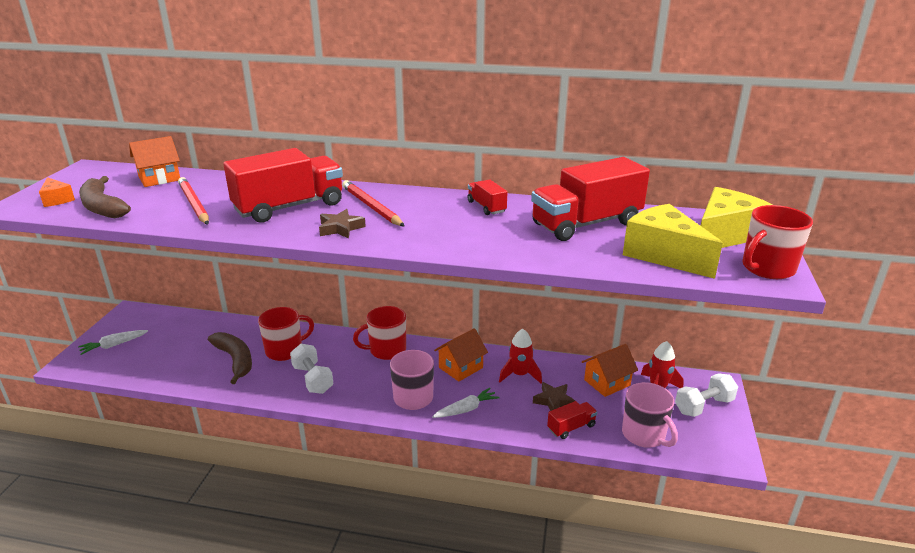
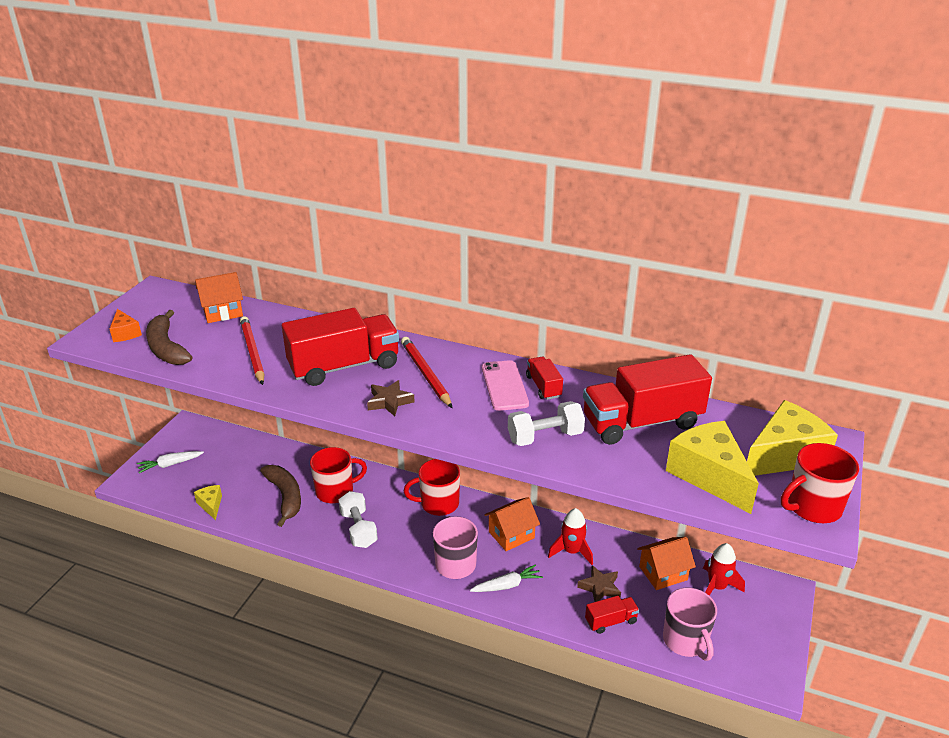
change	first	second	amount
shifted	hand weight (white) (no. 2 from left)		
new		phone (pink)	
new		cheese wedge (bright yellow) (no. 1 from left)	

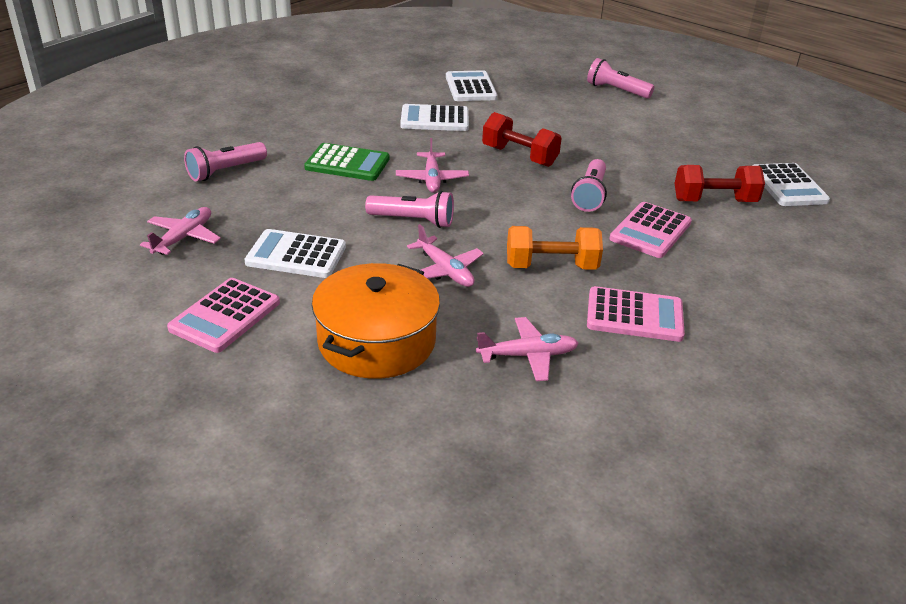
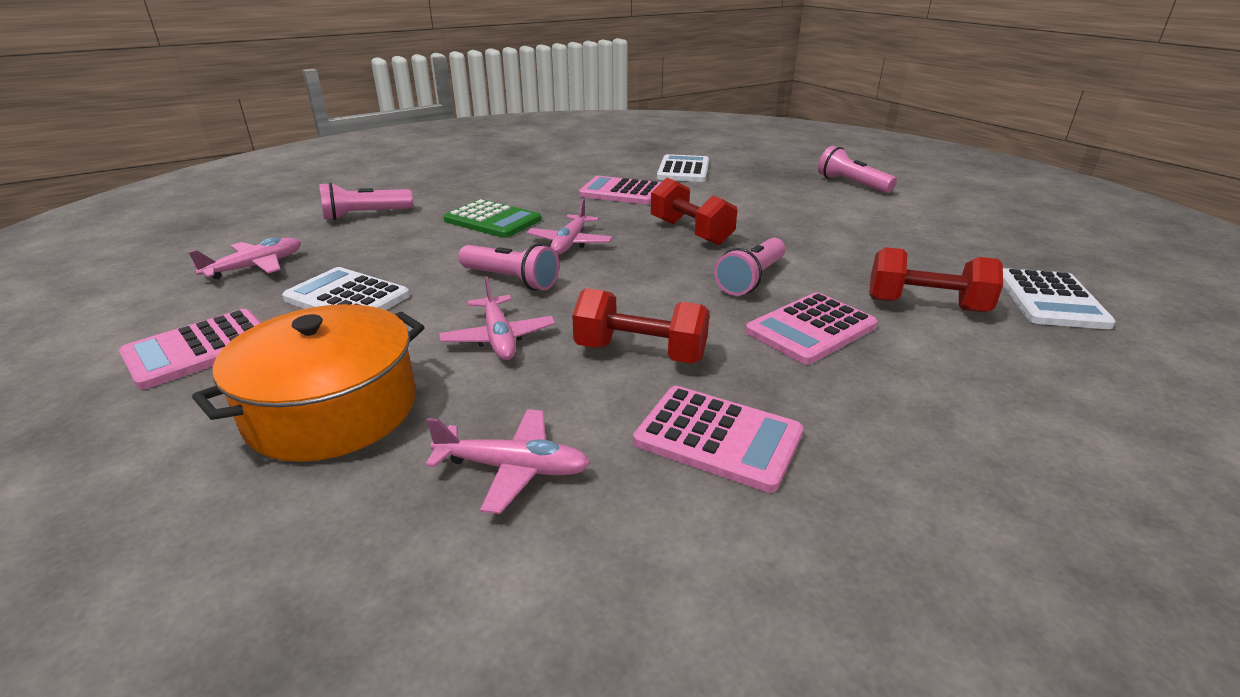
change	first	second	amount
repainted	calculator (white) (no. 2 from left)	calculator (pink) (no. 2 from left)	
repainted	hand weight (orange-coloured)	hand weight (scarlet) (no. 1 from left)	

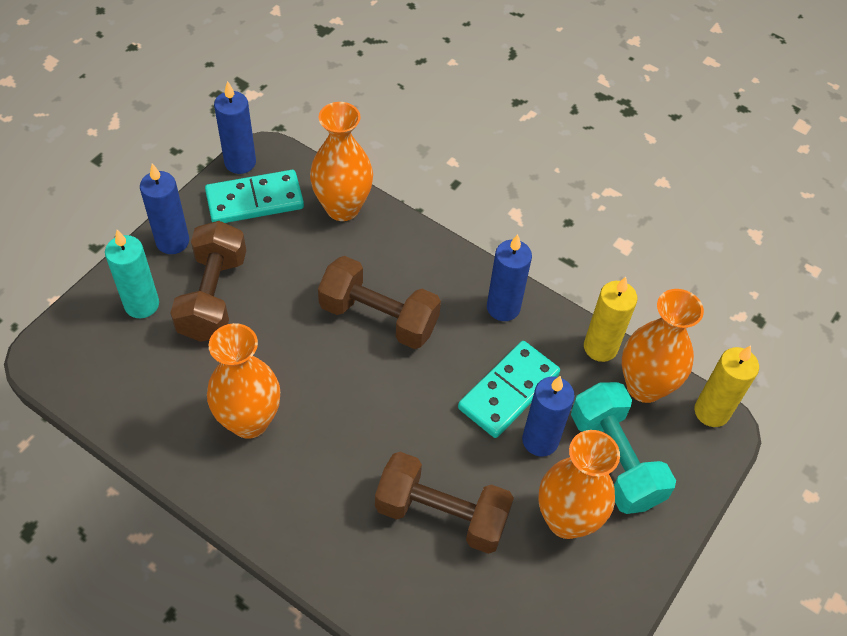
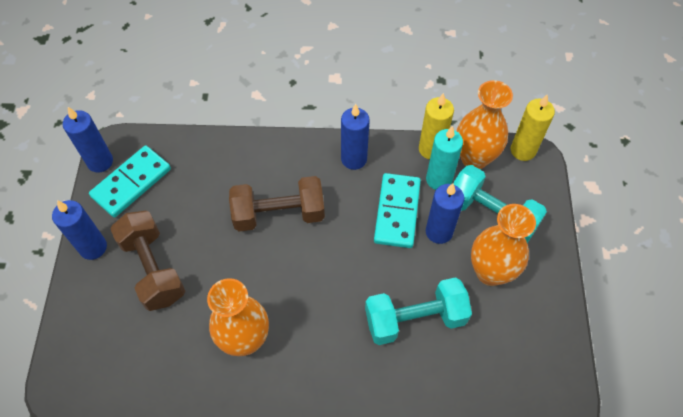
change	first	second	amount
gone	tall vase (orange-coloured) (no. 2 from left)		
shifted	candle (aqua)		
repainted	hand weight (dark brown) (no. 3 from left)	hand weight (aqua) (no. 1 from left)	

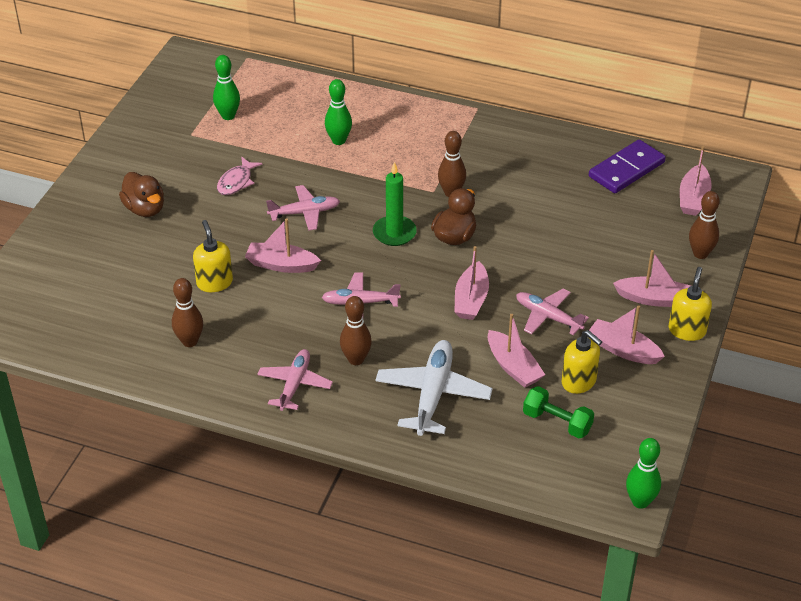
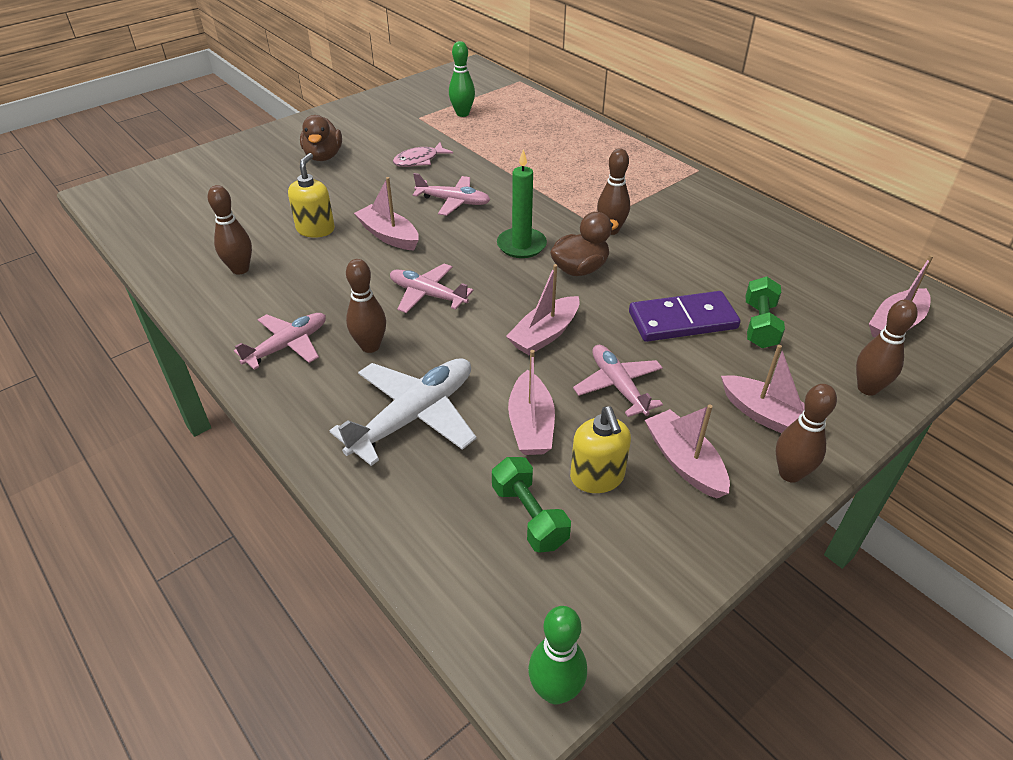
change	first	second	amount
gone	tenpin (green) (no. 2 from left)		
shifted	domino piece (royal purple)		
swapped	pump bottle (bright yellow) (no. 3 from left)	tenpin (dark brown) (no. 4 from left)	
new		hand weight (green) (no. 2 from left)	

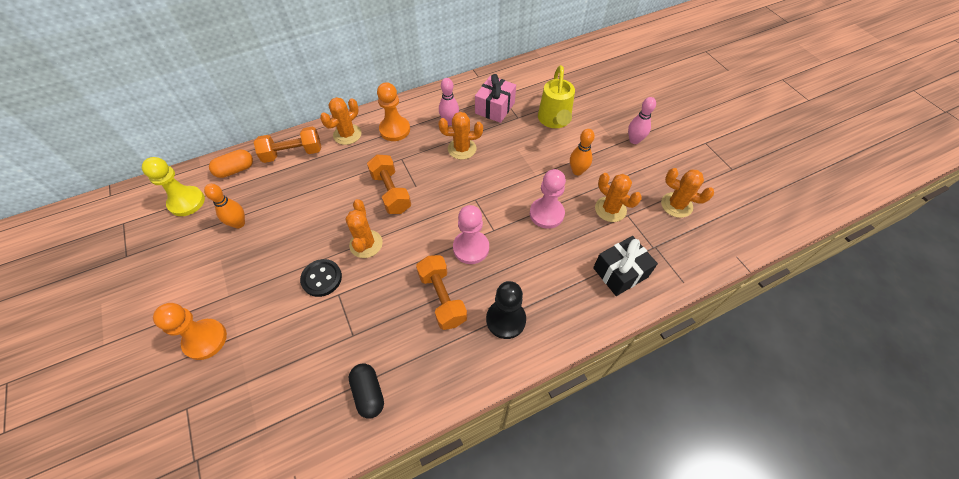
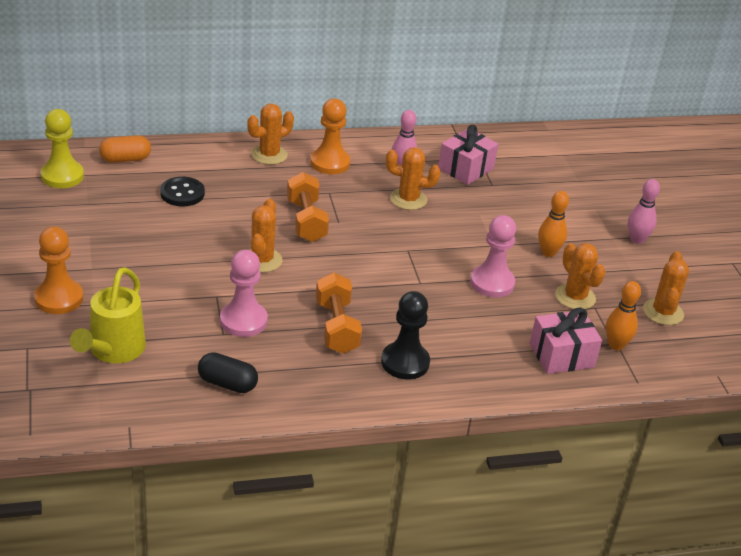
change	first	second	amount
shifted	watering can (bright yellow)		
gone	hand weight (orange-coloured) (no. 1 from left)		
rotated	saguaro cactus (orange-coloured) (no. 5 from left)		60 degrees clockwise
shifted	tenpin (orange-coloured) (no. 1 from left in the first image)	tenpin (orange-coloured) (no. 2 from left)	
shifted	chess pawn (pink) (no. 1 from left)		
repainted	wrapped gift (black)	wrapped gift (pink) (no. 2 from left)	
shifted	sewing button (black)		
rotated	capsule (black)		60 degrees counterclockwise

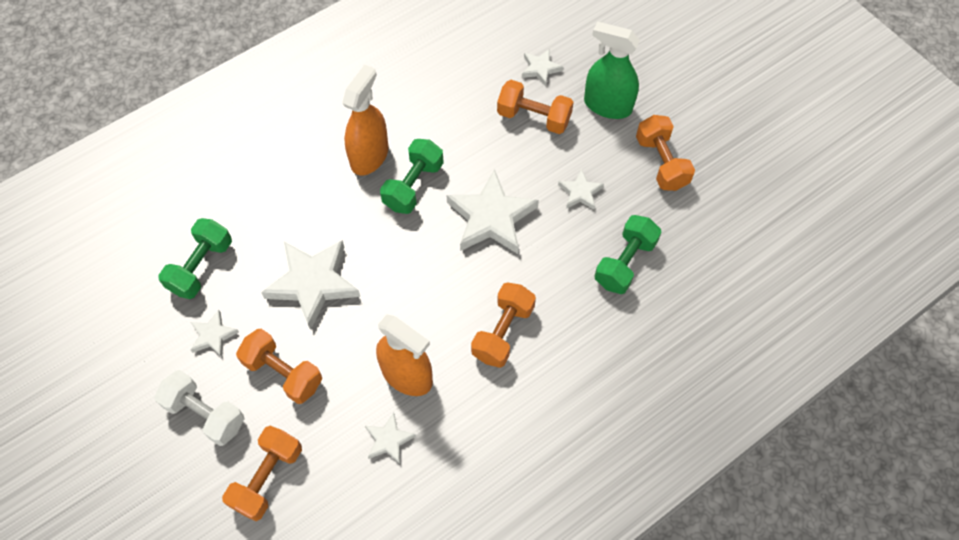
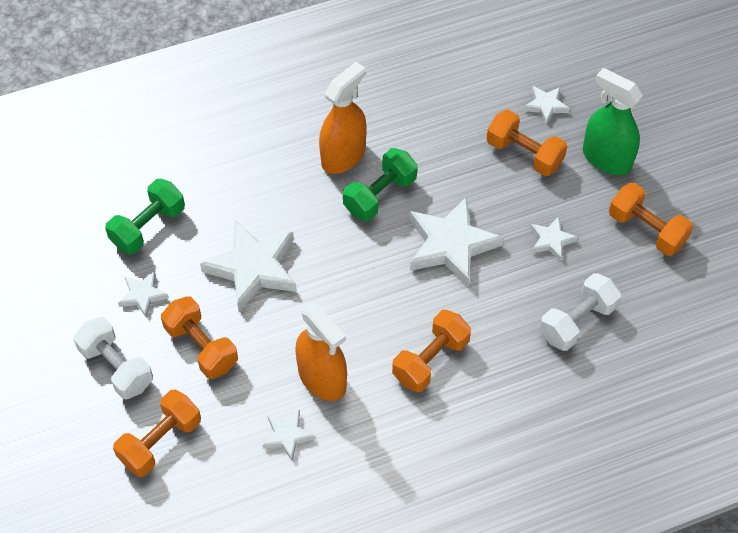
change	first	second	amount
rotated	hand weight (orange-coloured) (no. 5 from left)		45 degrees counterclockwise
repainted	hand weight (green) (no. 3 from left)	hand weight (white) (no. 2 from left)	

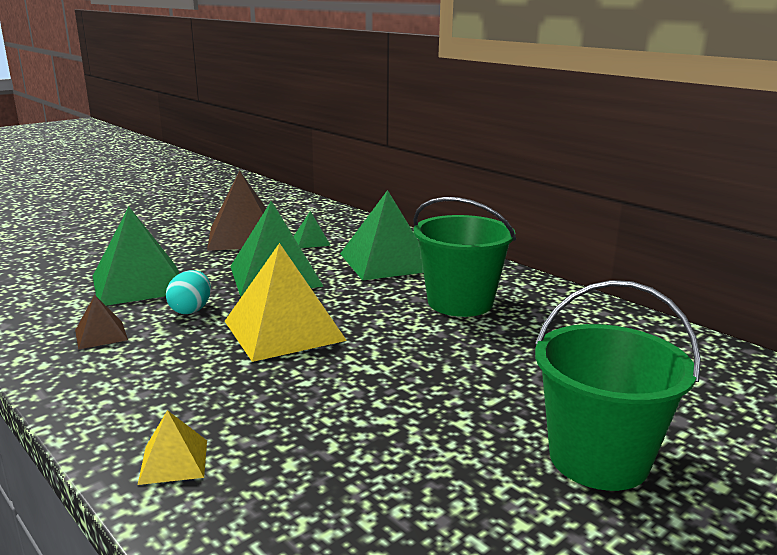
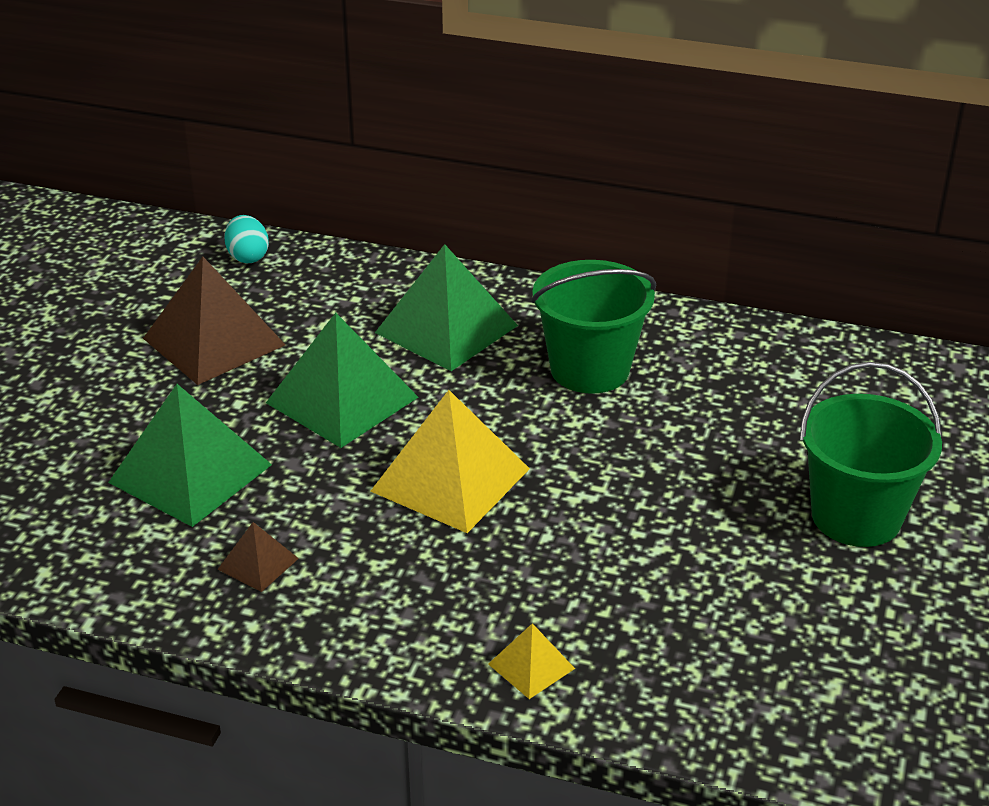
change	first	second	amount
gone	pyramid (green) (no. 3 from left)		
shifted	egg shape (aqua)		

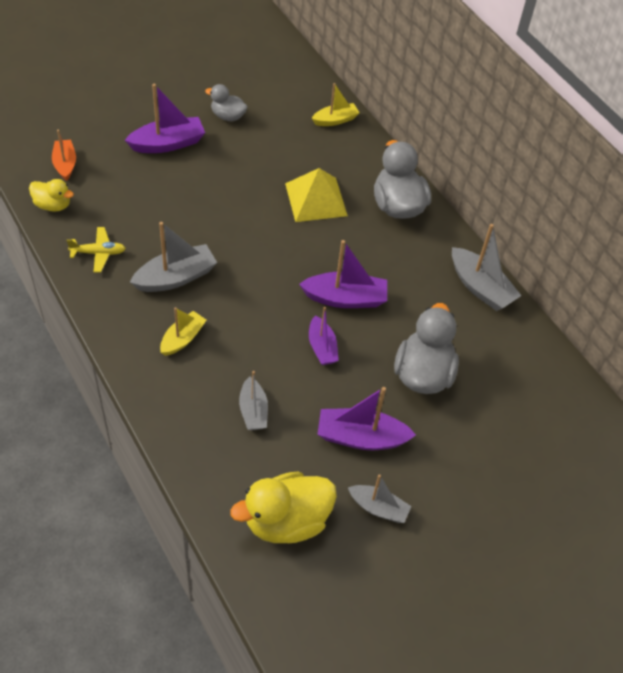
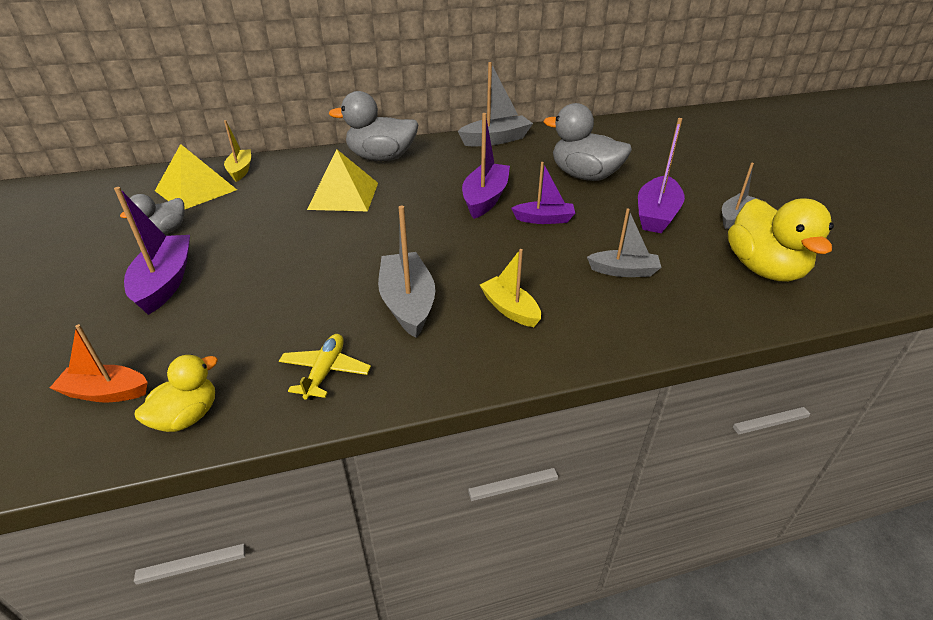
change	first	second	amount
new		pyramid (bright yellow) (no. 1 from left)	

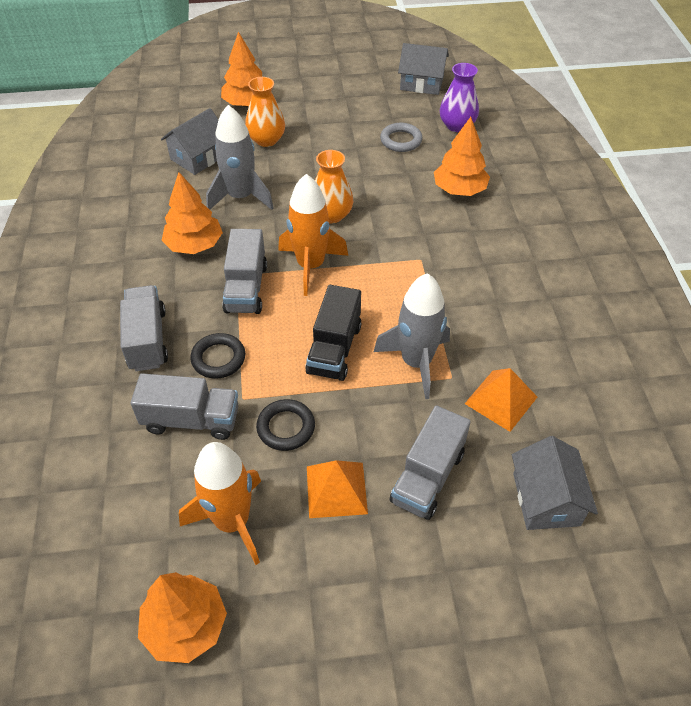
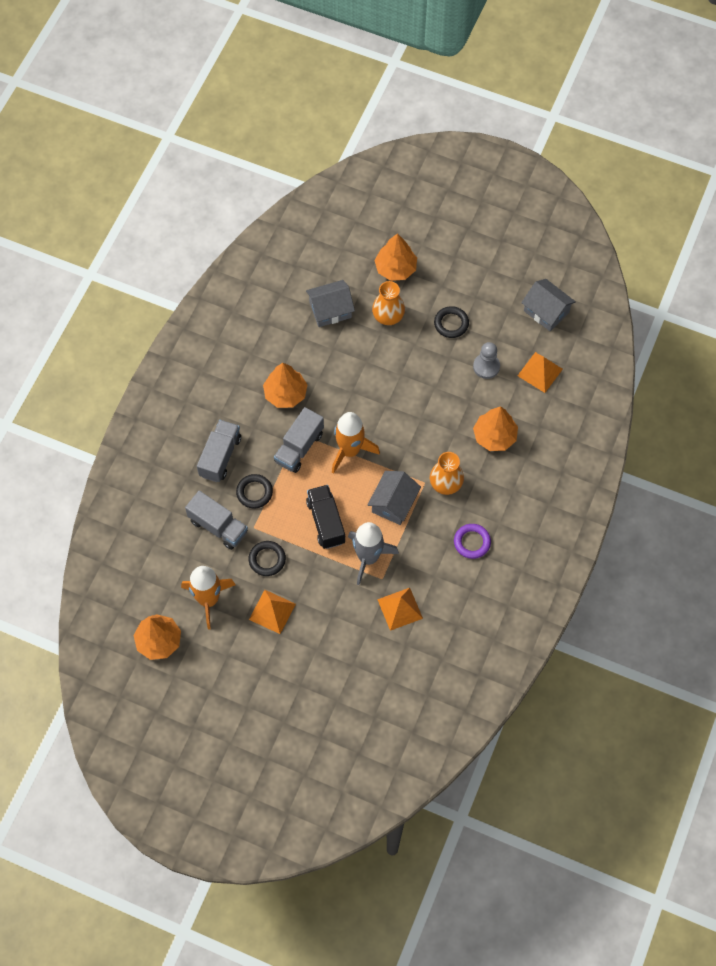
change	first	second	amount
swapped	tall vase (royal purple)	pyramid (orange-coloured) (no. 3 from left)	
gone	spaceship (ash-grey) (no. 1 from left)		
swapped	ring (ash-grey)	chess pawn (ash-grey)	
shifted	tall vase (orange-coloured) (no. 2 from left)		
rotated	truck (black)		120 degrees clockwise
gone	truck (ash-grey) (no. 4 from left)		
shifted	toy house (ash-grey) (no. 3 from left in the first image)	toy house (ash-grey) (no. 2 from left)	
new		ring (black) (no. 3 from left)	
new		ring (royal purple)	

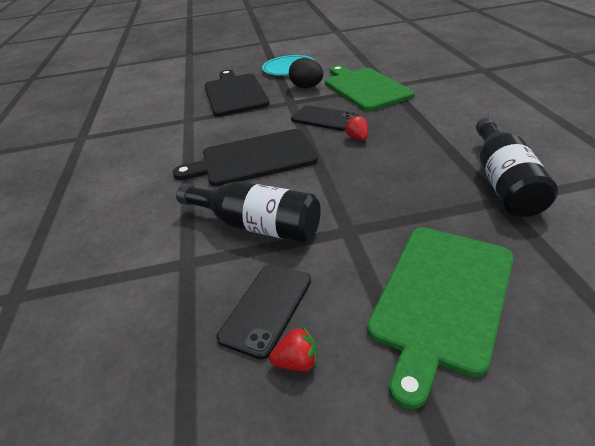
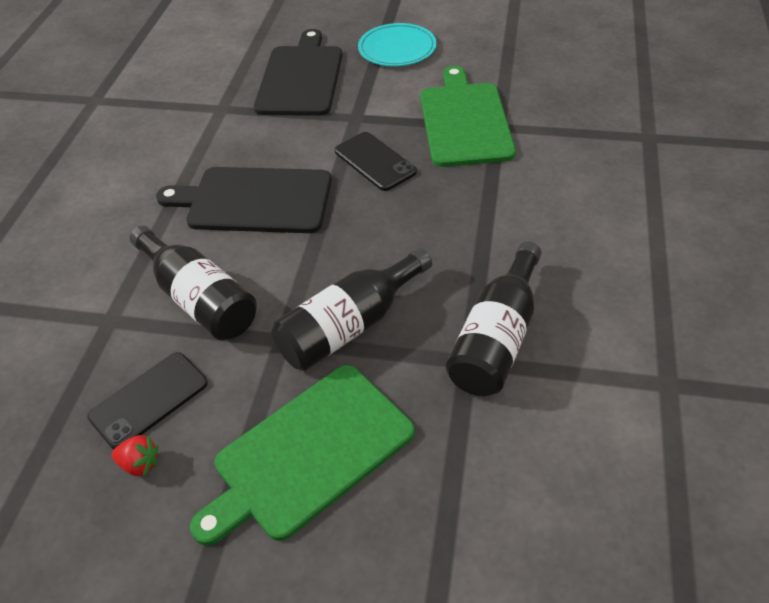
change	first	second	amount
gone	egg shape (black)		
gone	strawberry (scarlet) (no. 2 from left)		
new		bottle (black) (no. 2 from left)	

